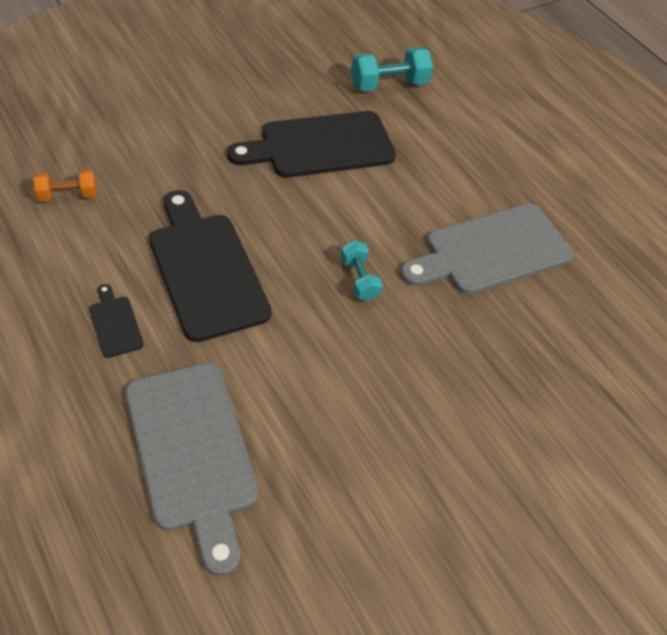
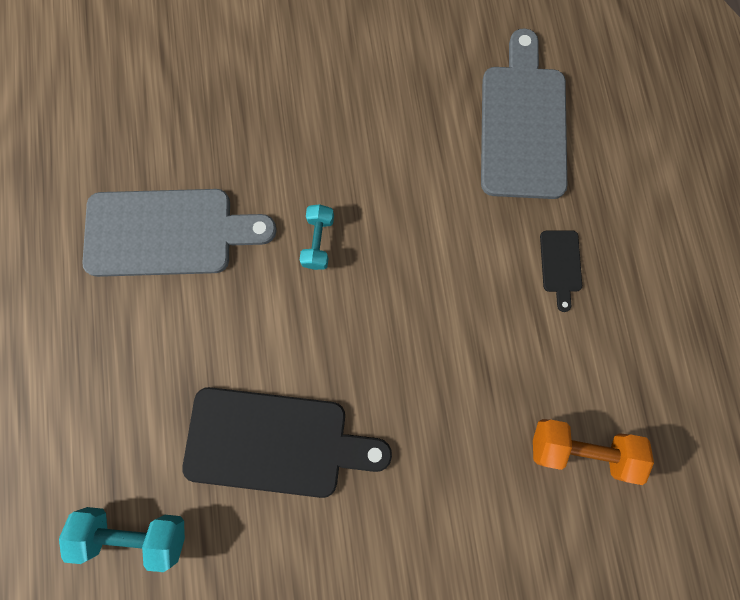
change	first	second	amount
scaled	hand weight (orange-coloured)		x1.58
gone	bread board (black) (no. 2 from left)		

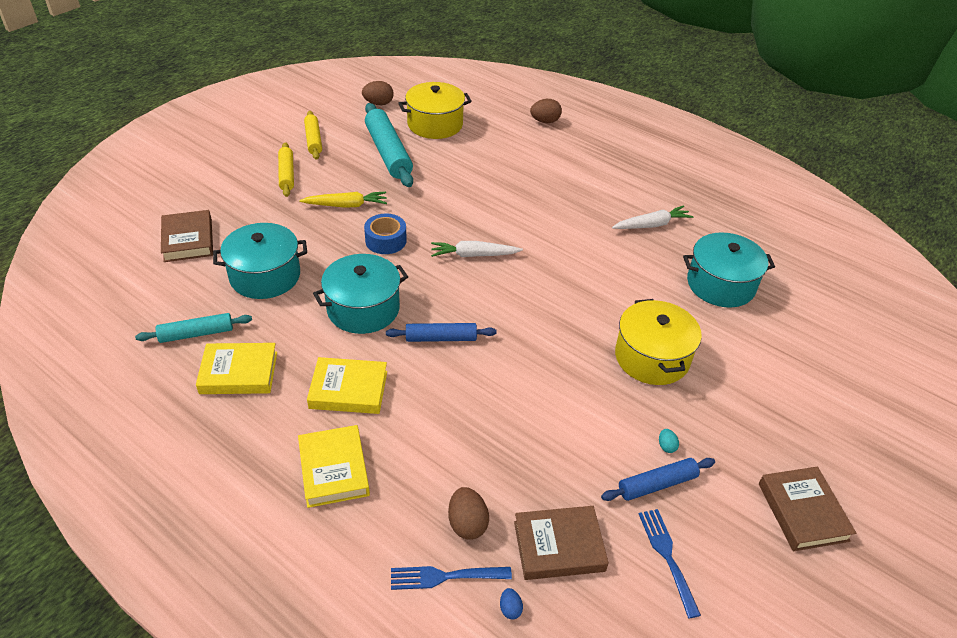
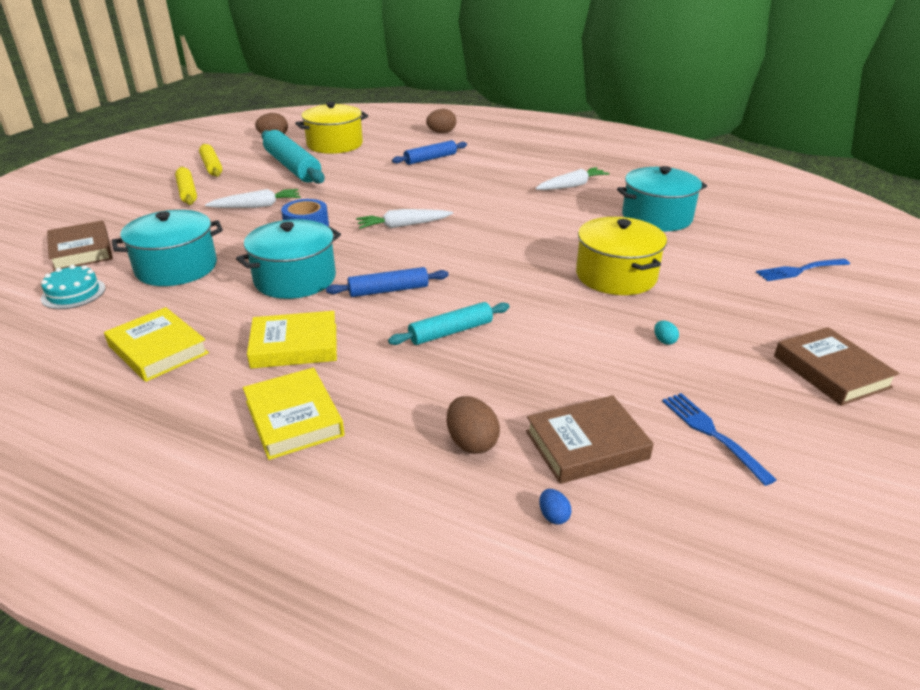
change	first	second	amount
repainted	carrot (bright yellow)	carrot (white) (no. 1 from left)	
shifted	pastry roller (aqua) (no. 1 from left in the first image)	pastry roller (aqua) (no. 2 from left)	
rotated	hardcover (bright yellow) (no. 1 from left)		60 degrees clockwise
shifted	pastry roller (blue) (no. 2 from left)		
shifted	table fork (blue) (no. 1 from left in the first image)	table fork (blue) (no. 2 from left)	
new		cake (aqua)	

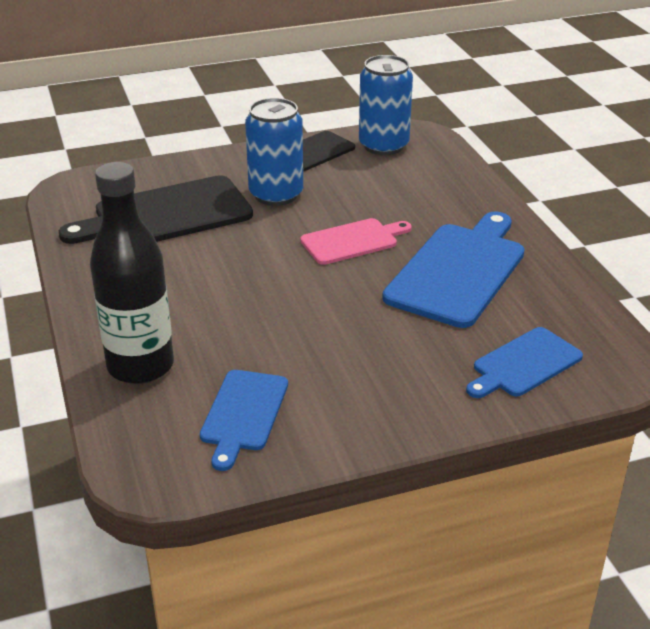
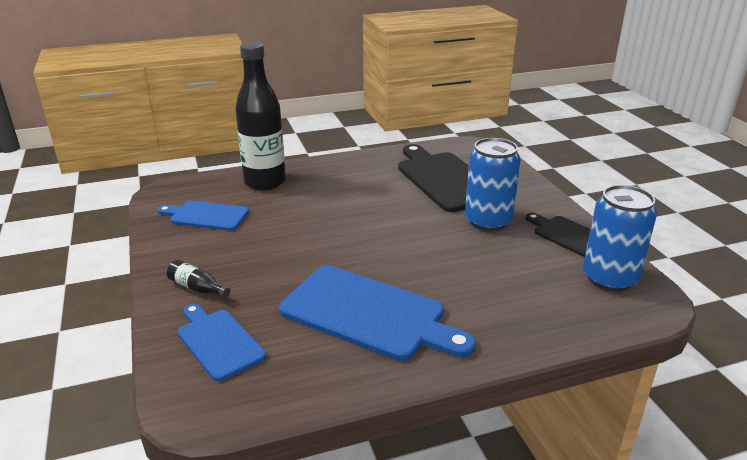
change	first	second	amount
gone	bread board (pink)		
new		bottle (black) (no. 1 from left)	

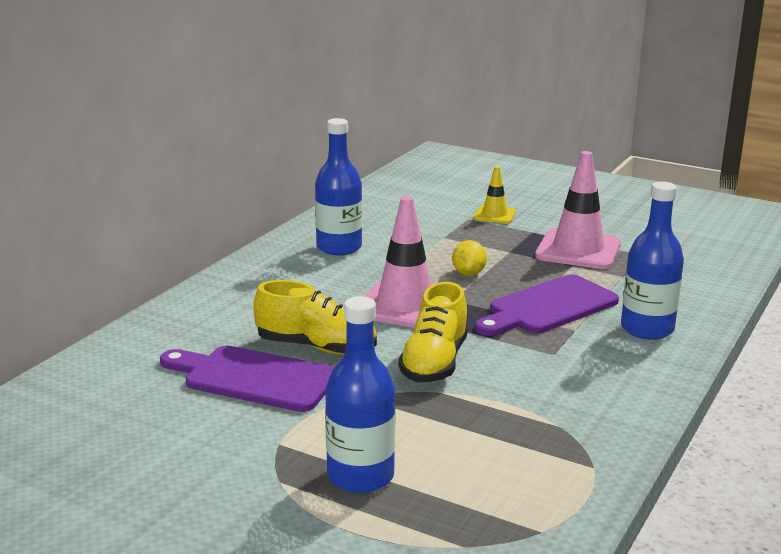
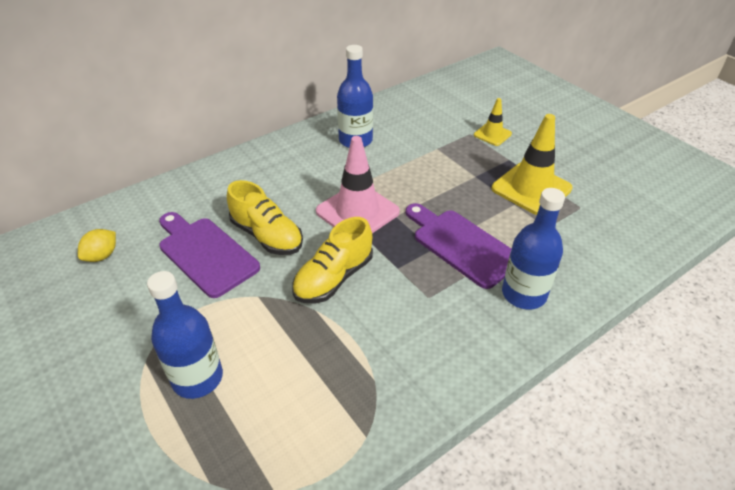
change	first	second	amount
repainted	traffic cone (pink) (no. 2 from left)	traffic cone (bright yellow) (no. 2 from left)	
shifted	toy lemon (bright yellow)		
rotated	bread board (royal purple) (no. 2 from left)		60 degrees clockwise

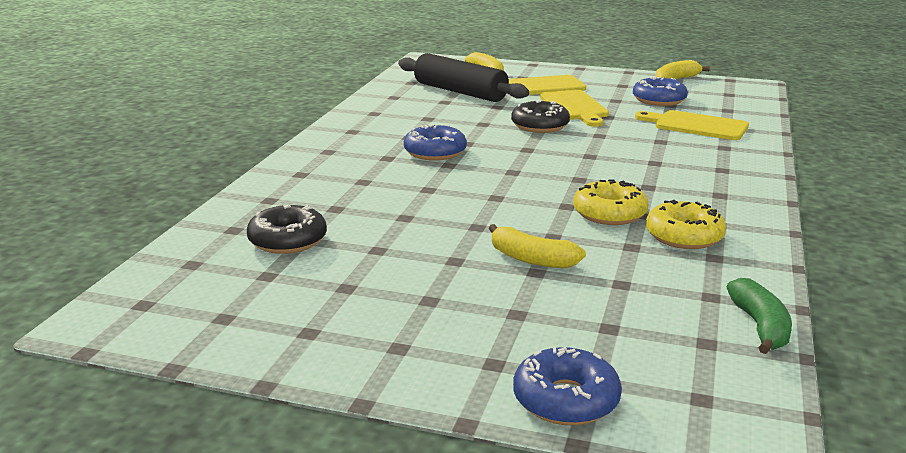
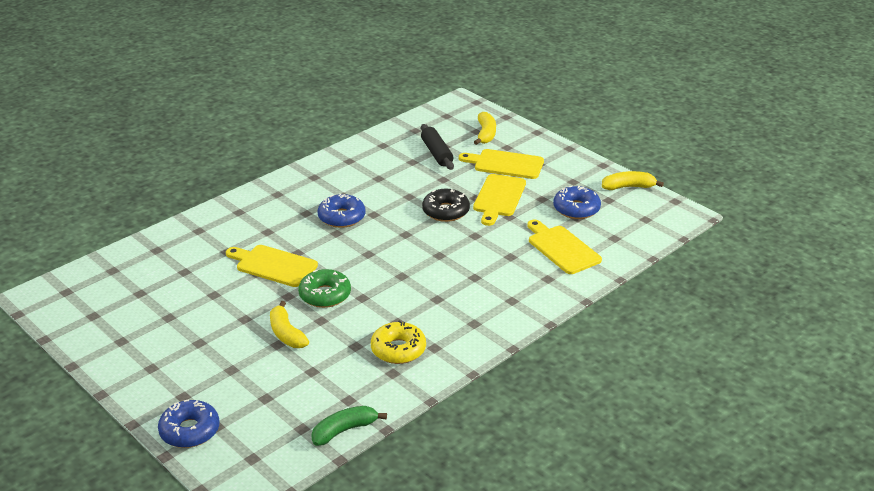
change	first	second	amount
scaled	pastry roller (black)		x0.64
gone	glazed donut (bright yellow) (no. 1 from left)		
gone	glazed donut (black) (no. 1 from left)		
rotated	toy banana (green)		150 degrees counterclockwise
new		bread board (bright yellow) (no. 1 from left)	
new		glazed donut (green)	

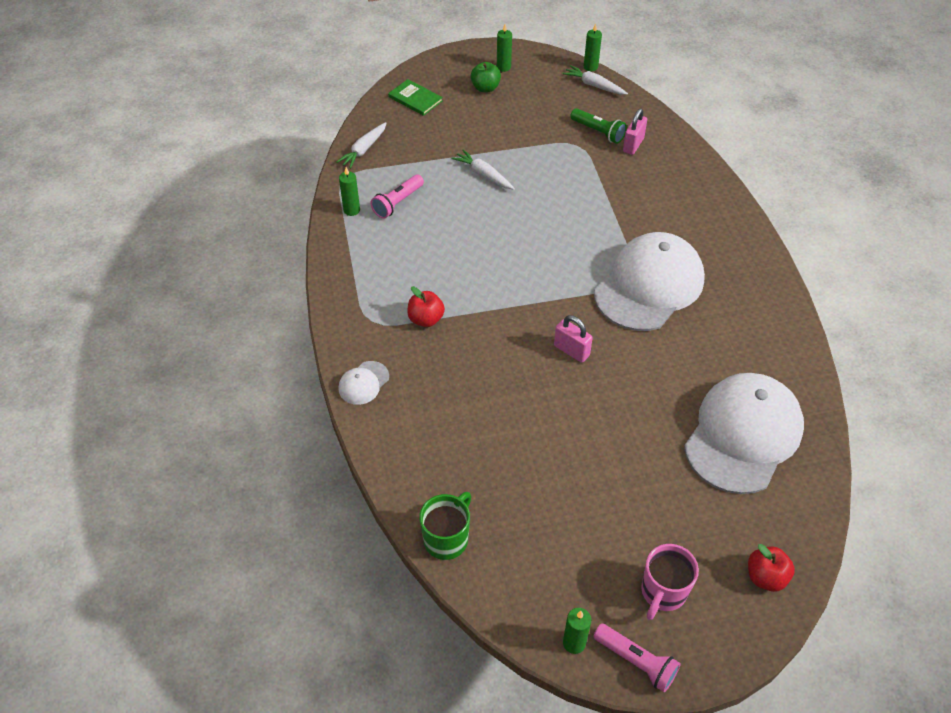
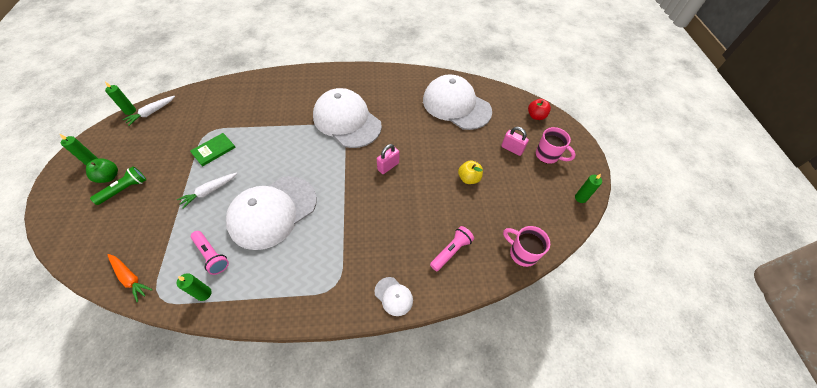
change	first	second	amount
shifted	hardcover (green)		
shifted	flashlight (green)		
shifted	lock (pink) (no. 2 from left)		
repainted	carrot (white) (no. 1 from left)	carrot (orange-coloured)	
gone	toy apple (scarlet) (no. 1 from left)		
repainted	coffee mug (green)	coffee mug (pink) (no. 1 from left)	
shifted	flashlight (pink) (no. 2 from left)		
new		toy apple (bright yellow)	
new		cap (white) (no. 1 from left)	

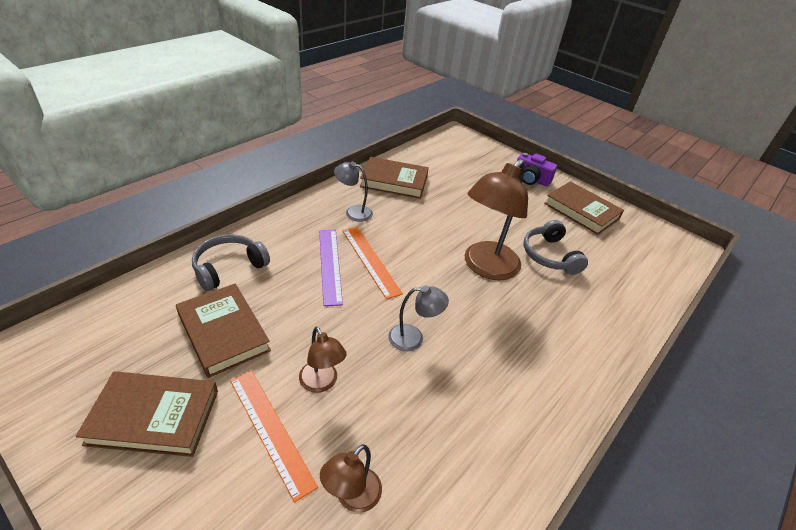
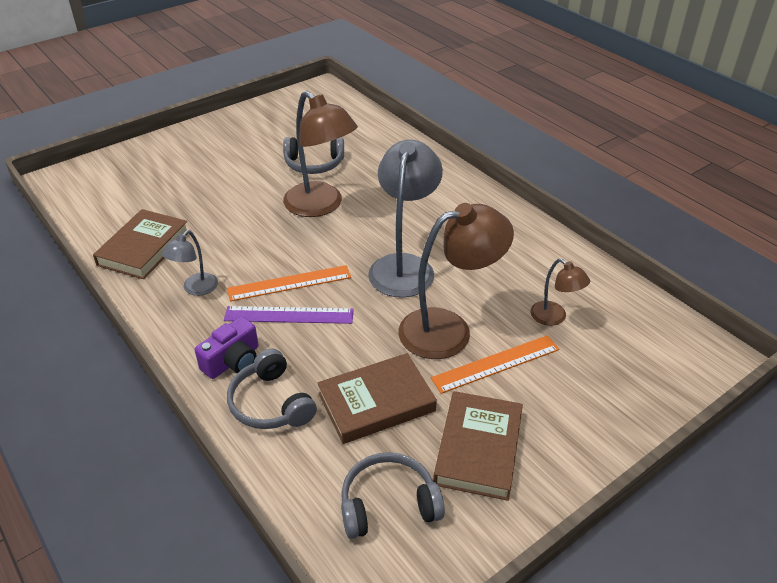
change	first	second	amount
shifted	photo camera (royal purple)		
gone	hardcover (dark brown) (no. 4 from left)		
scaled	desk lamp (ash-grey) (no. 2 from left)		x1.97
scaled	desk lamp (dark brown) (no. 1 from left in the first image)	desk lamp (dark brown) (no. 2 from left)	x1.97
new		headset (ash-grey) (no. 3 from left)	

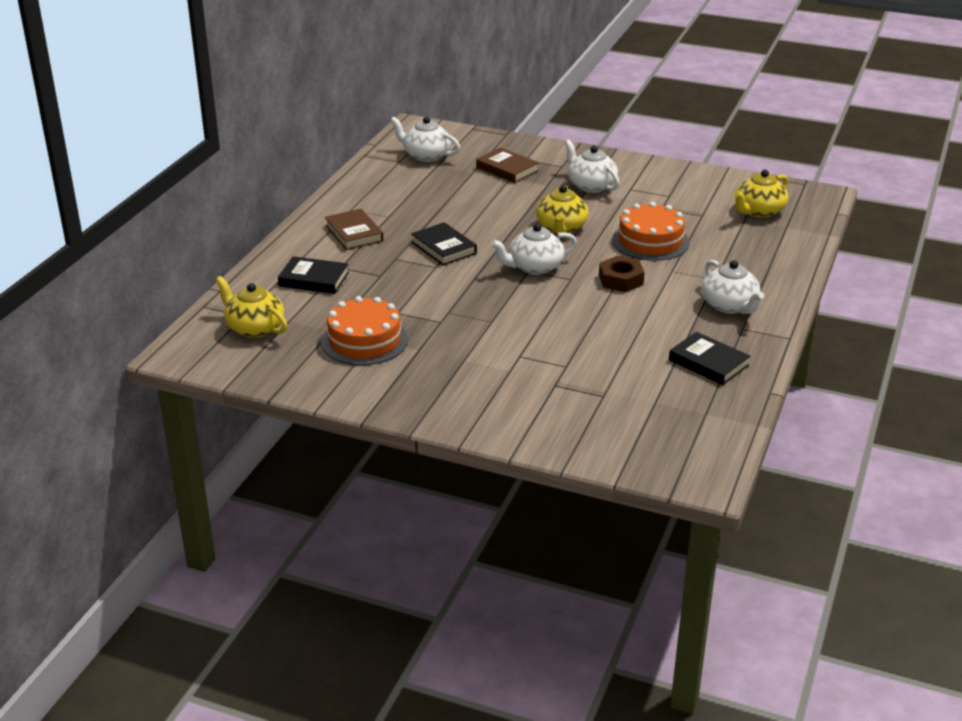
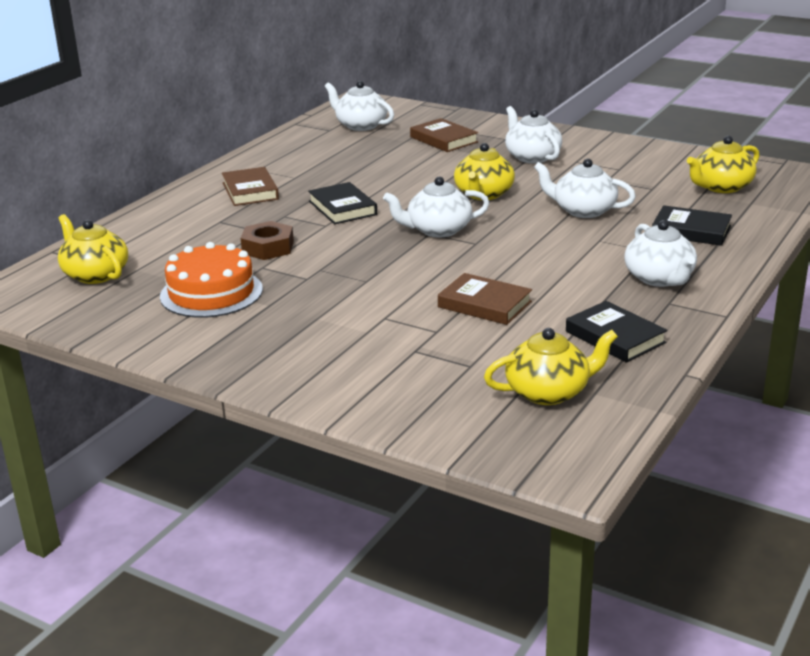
change	first	second	amount
swapped	cake (orange-coloured) (no. 2 from left)	china teapot (white) (no. 4 from left)	
shifted	hardcover (black) (no. 1 from left in the first image)	hardcover (black) (no. 3 from left)	
shifted	hex nut (dark brown)		
new		hardcover (dark brown) (no. 3 from left)	
new		china teapot (bright yellow) (no. 3 from left)	

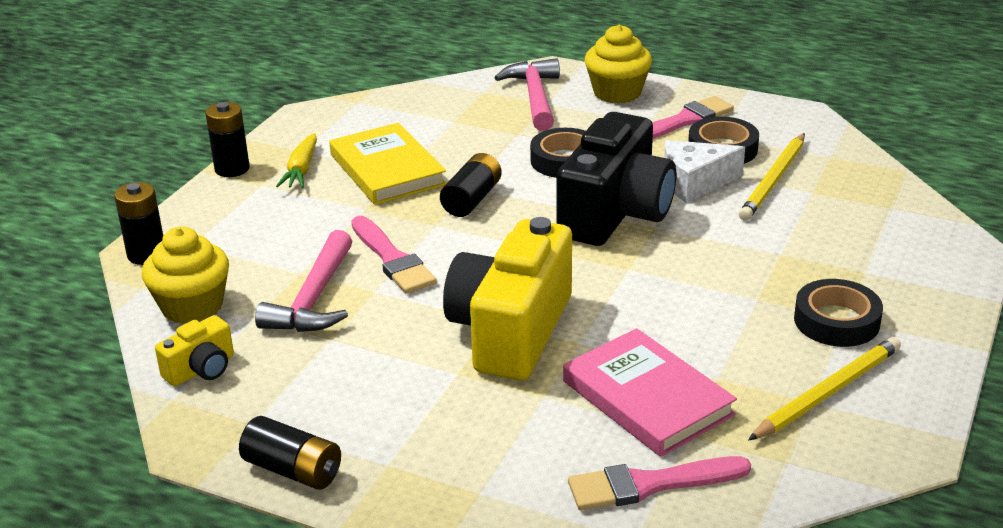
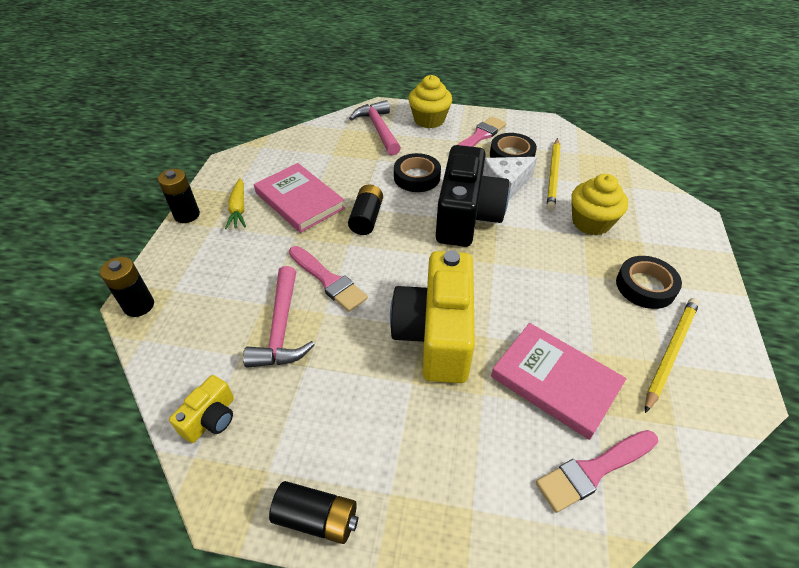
change	first	second	amount
repainted	hardcover (bright yellow)	hardcover (pink) (no. 1 from left)	
shifted	cupcake (bright yellow) (no. 1 from left in the first image)	cupcake (bright yellow) (no. 2 from left)	

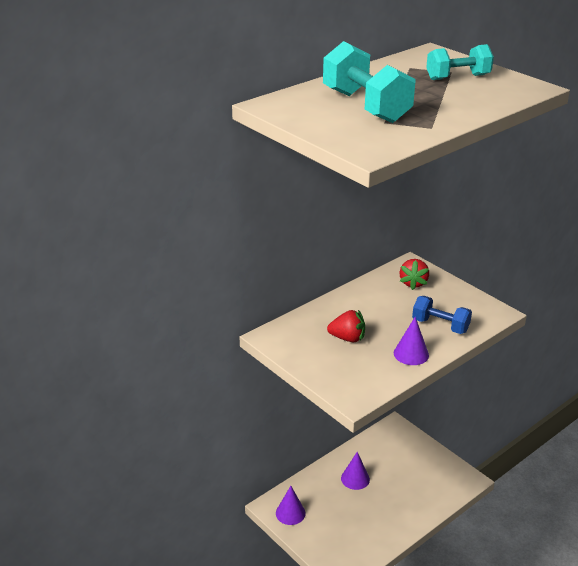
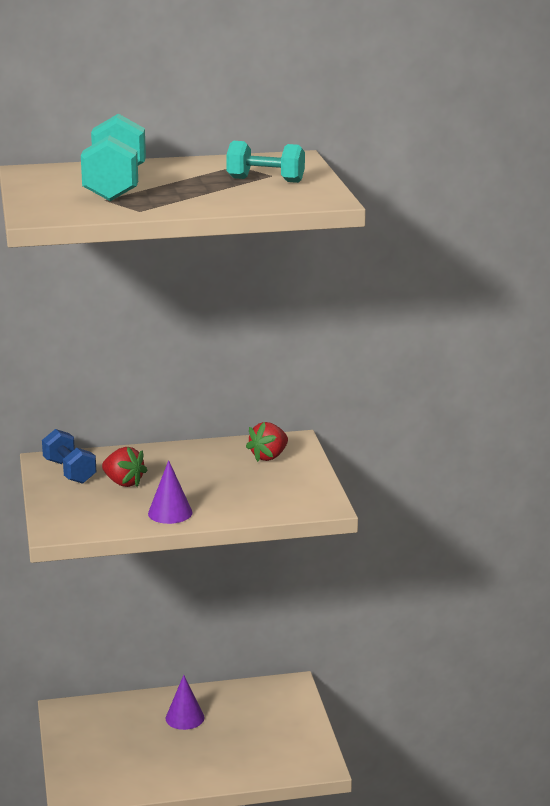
change	first	second	amount
shifted	hand weight (blue)		
gone	cone (royal purple) (no. 1 from left)		

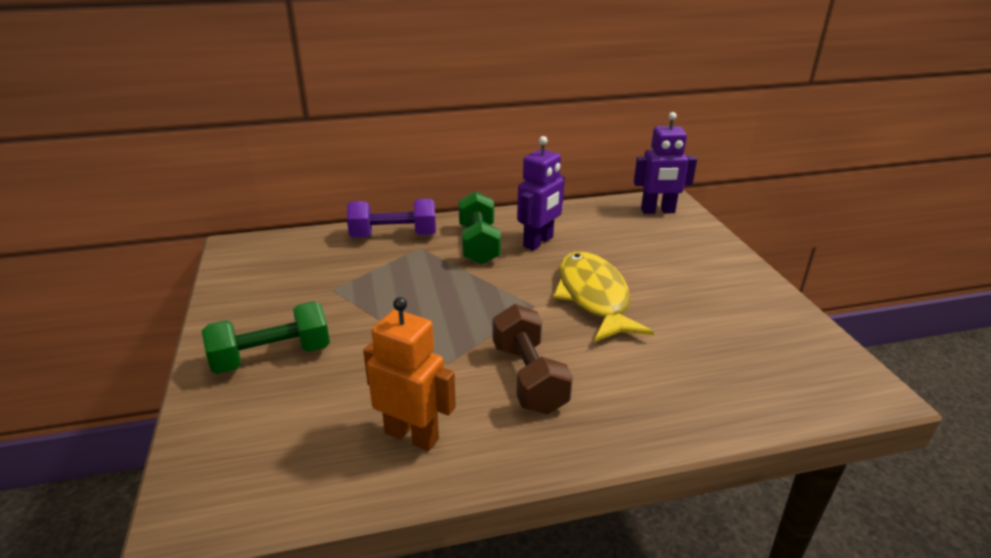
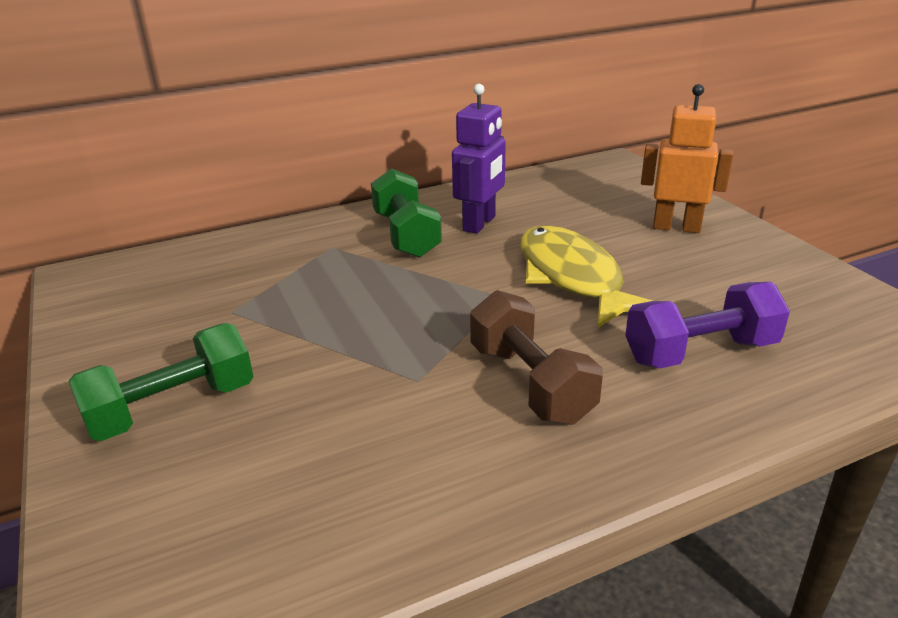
change	first	second	amount
gone	robot (royal purple) (no. 2 from left)		
shifted	hand weight (royal purple)		
shifted	robot (orange-coloured)		

